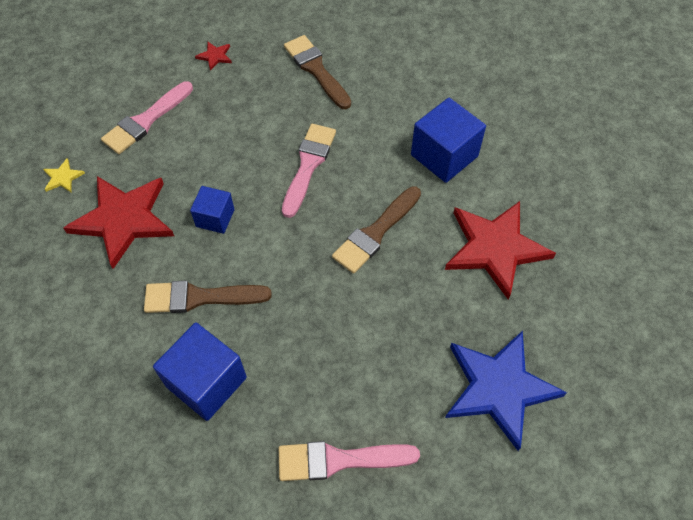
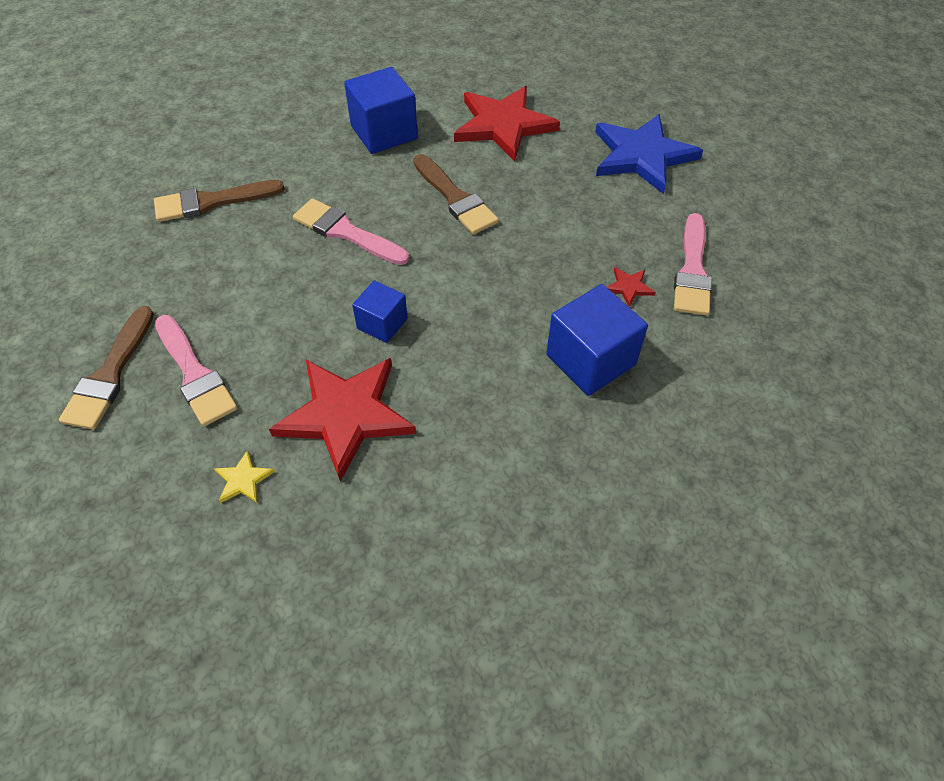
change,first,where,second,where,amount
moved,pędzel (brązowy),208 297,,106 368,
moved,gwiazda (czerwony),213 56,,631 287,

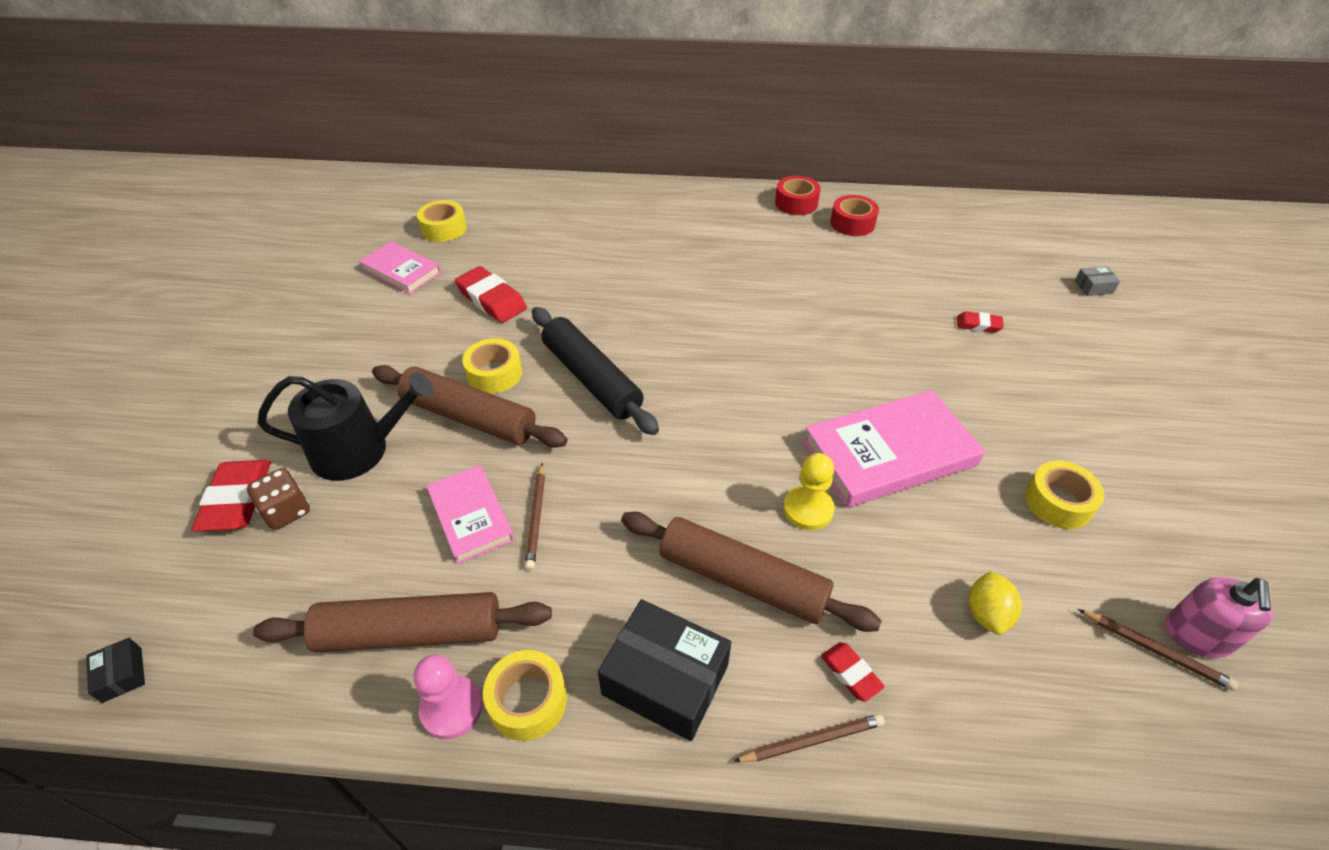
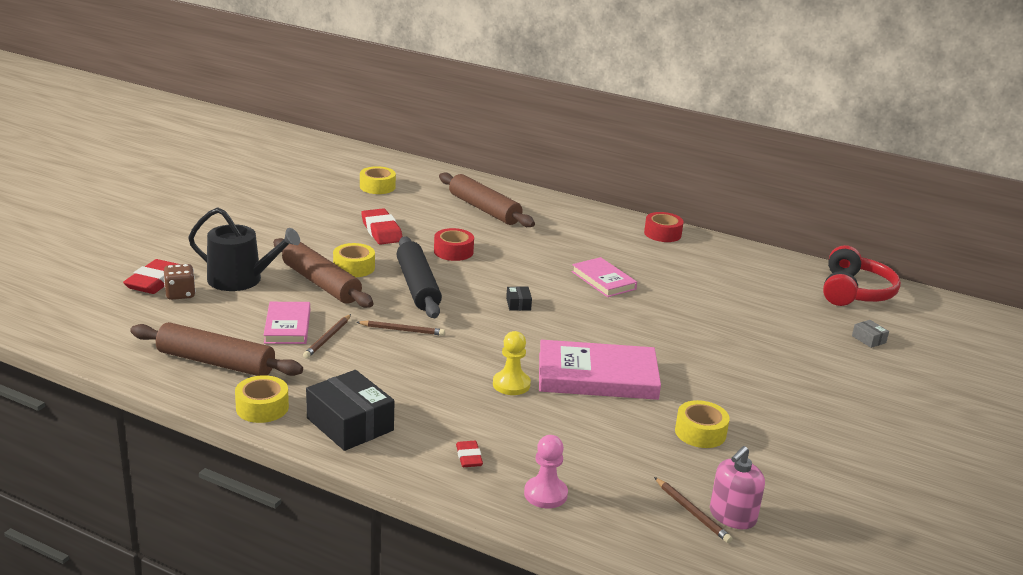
change,first,where,second,where,amount
removed,gumka do mazania (czerwony),980 322,,,
removed,cytryna (żółty),995 602,,,
added,,,słuchawki (czerwony),862 275,
moved,pudełko (czarny),115 670,,519 298,
moved,książka (różowy),400 267,,604 277,
moved,pionek (różowy),448 697,,546 471,
moved,wałek do ciasta (brązowy),751 572,,487 200,
moved,ołówek (brązowy),809 738,,401 328,
moved,taśma klejąca (czerwony),854 215,,454 244,
turned,pudełko (szary),1097 281,,870 334,45 degrees clockwise

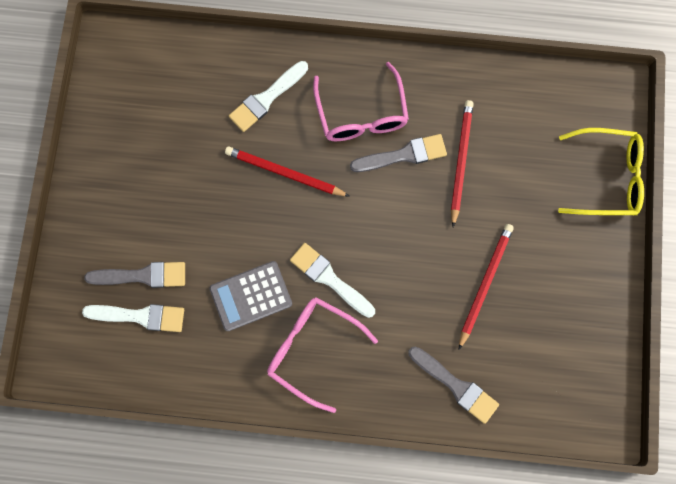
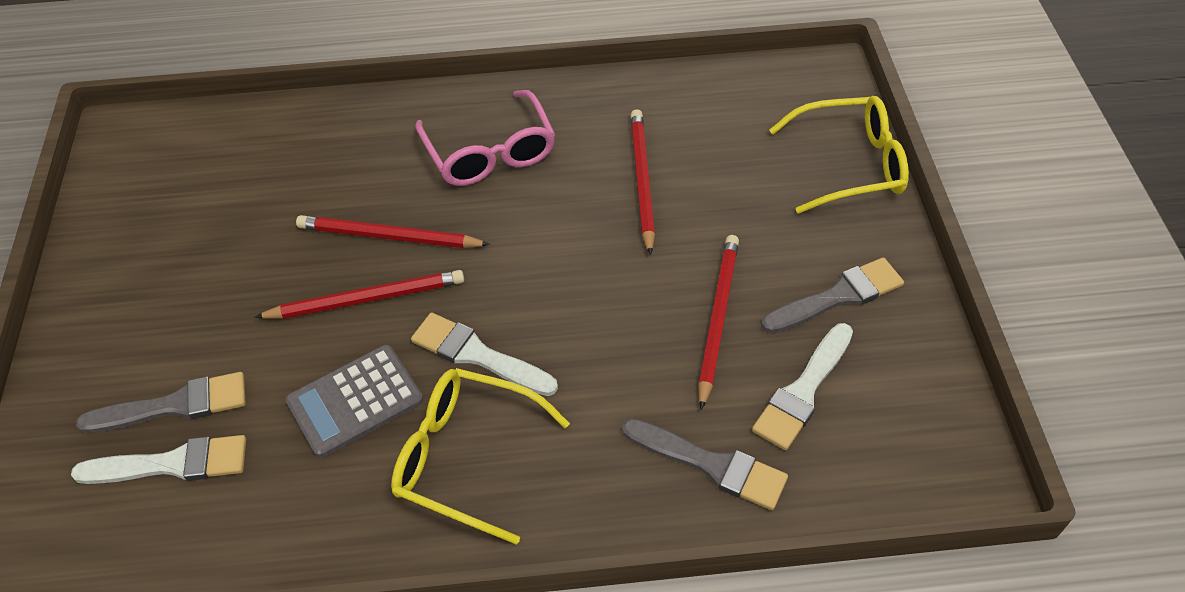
change,first,where,second,where,amount
added,,,ołówek (czerwony),359 294,
moved,pędzel (biały),268 96,,802 386,
moved,pędzel (szary),398 153,,832 295,
recoloured,okulary (różowy),322 355,okulary (żółty),480 456,

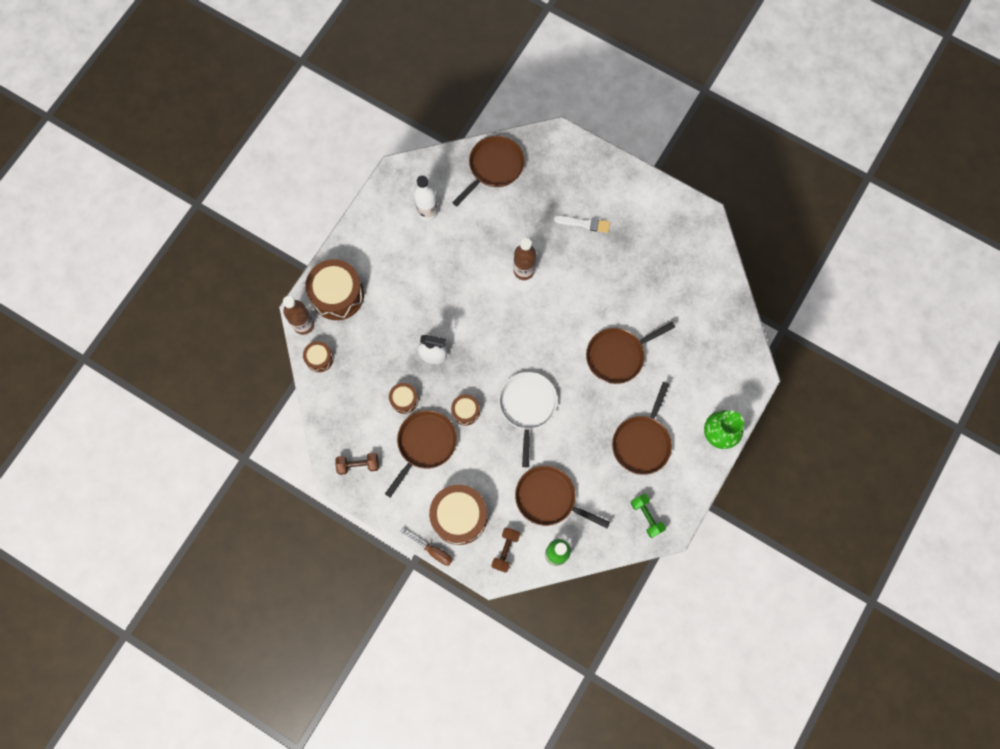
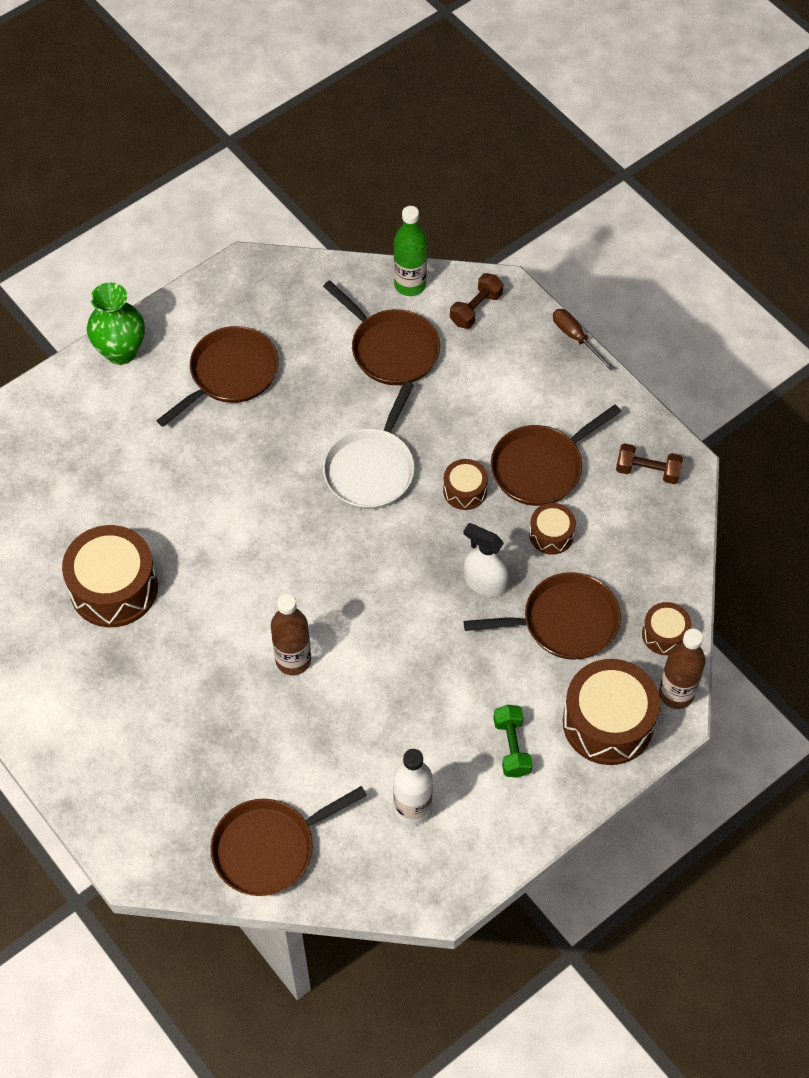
change,first,where,second,where,amount
removed,pędzel (biały),582 224,,,
moved,bęben (brązowy),458 515,,110 576,
moved,patelnia (brązowy),630 353,,542 616,
moved,hantel (zielony),648 516,,513 741,

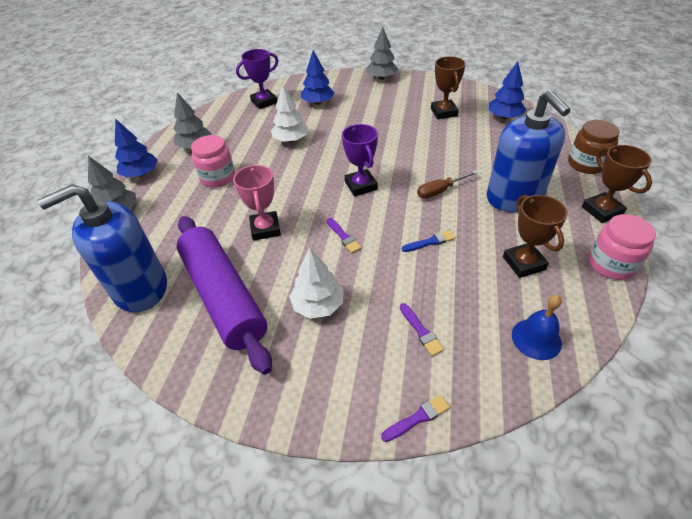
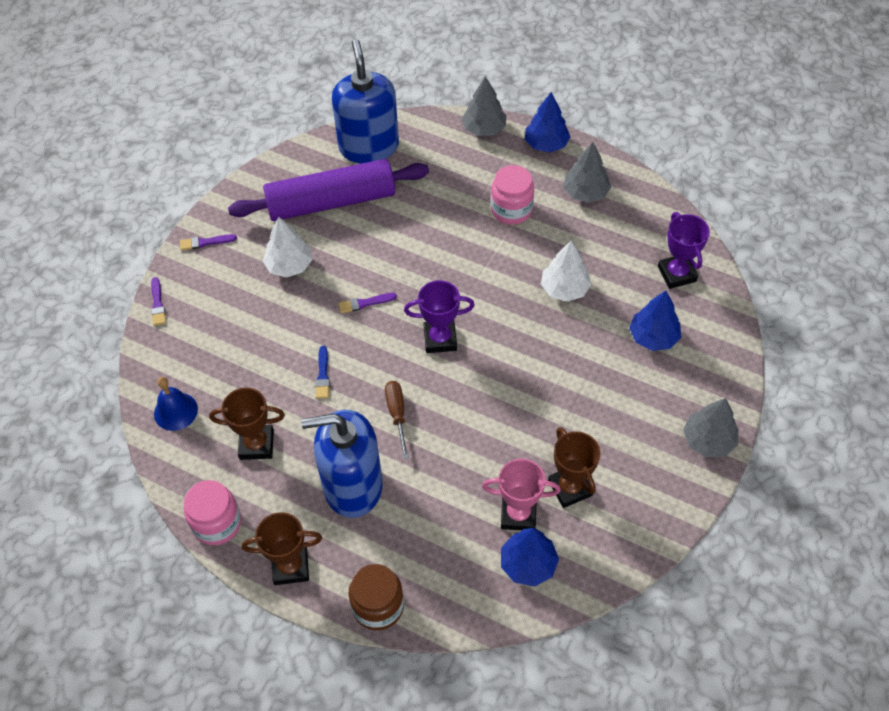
change,first,where,second,where,amount
moved,puchar (różowy),257 203,,521 494,
moved,pędzel (fioletowy),422 329,,208 242,
turned,puchar (brązowy),448 87,,574 467,60 degrees clockwise

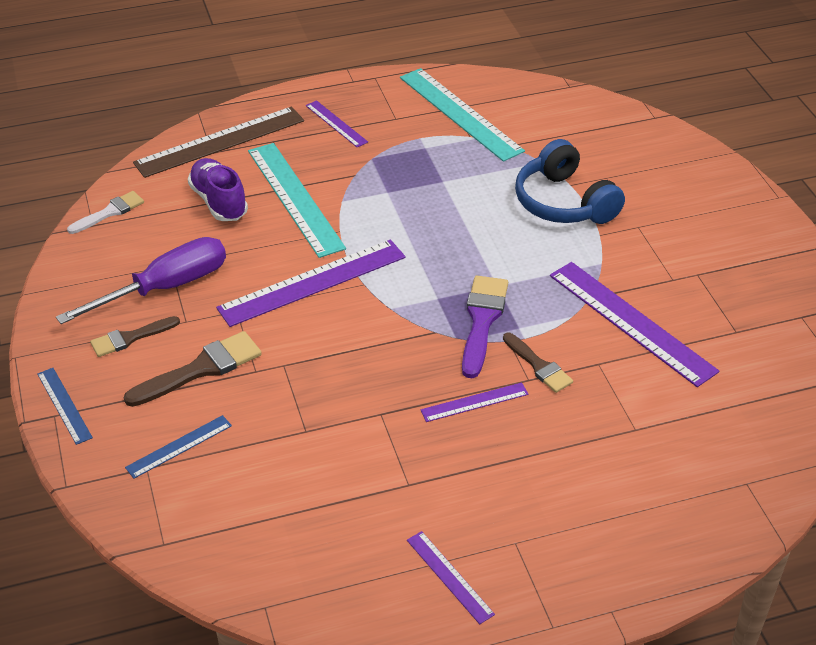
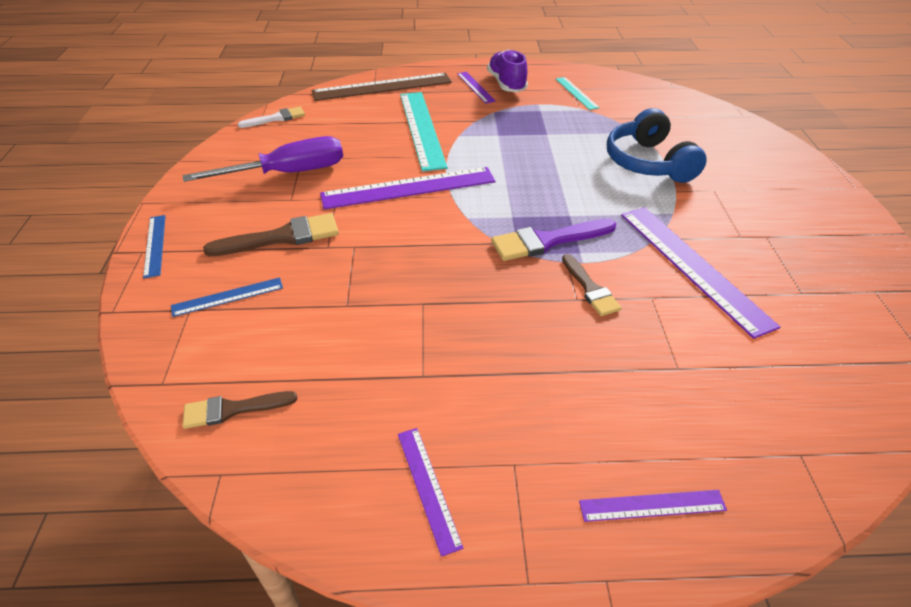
change,first,where,second,where,amount
moved,pędzel (brązowy),135 336,,240 410,
moved,but (fioletowy),218 189,,507 71,
moved,linijka (fioletowy),474 402,,653 506,
turned,pędzel (fioletowy),485 327,,553 240,135 degrees counterclockwise
resized,linijka (turkusowy),462 115,,578 93,x0.51

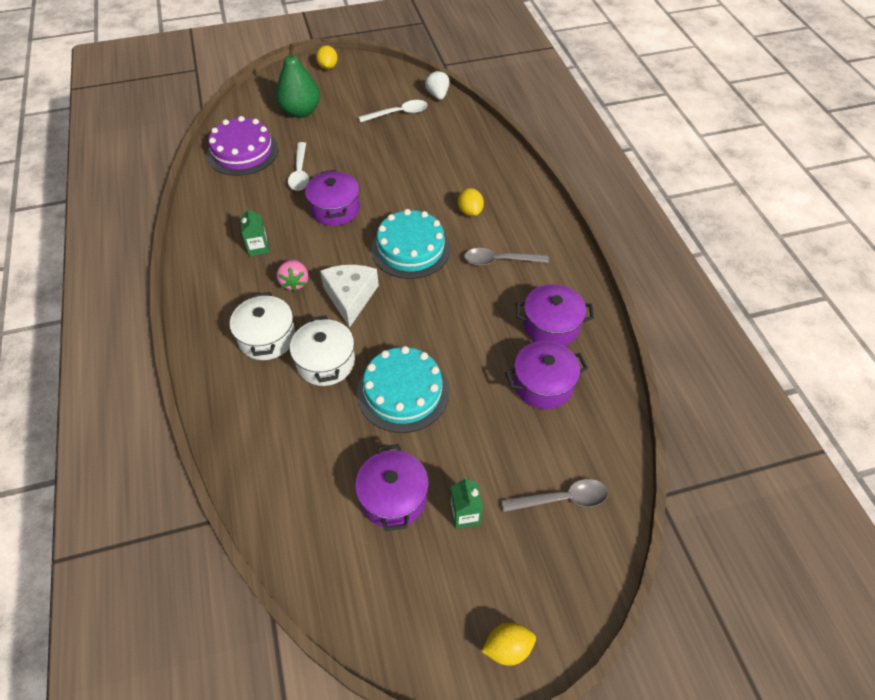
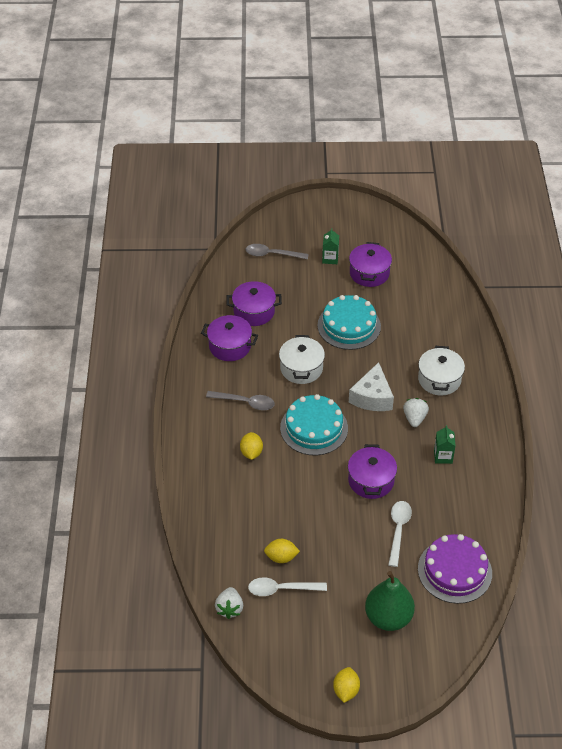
change,first,where,second,where,amount
moved,garnek (biały),322 350,,302 359,
moved,cytryna (żółty),508 644,,282 551,
recoloured,truskawka (różowy),292 275,truskawka (biały),416 412,

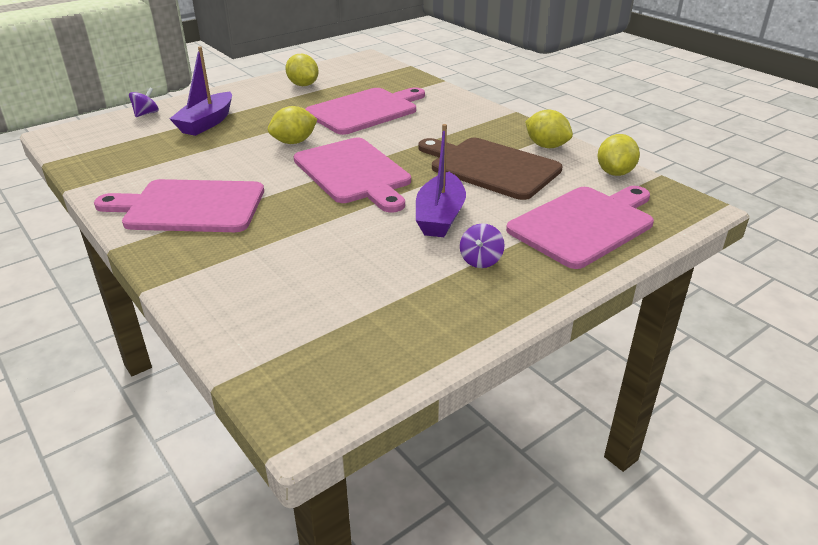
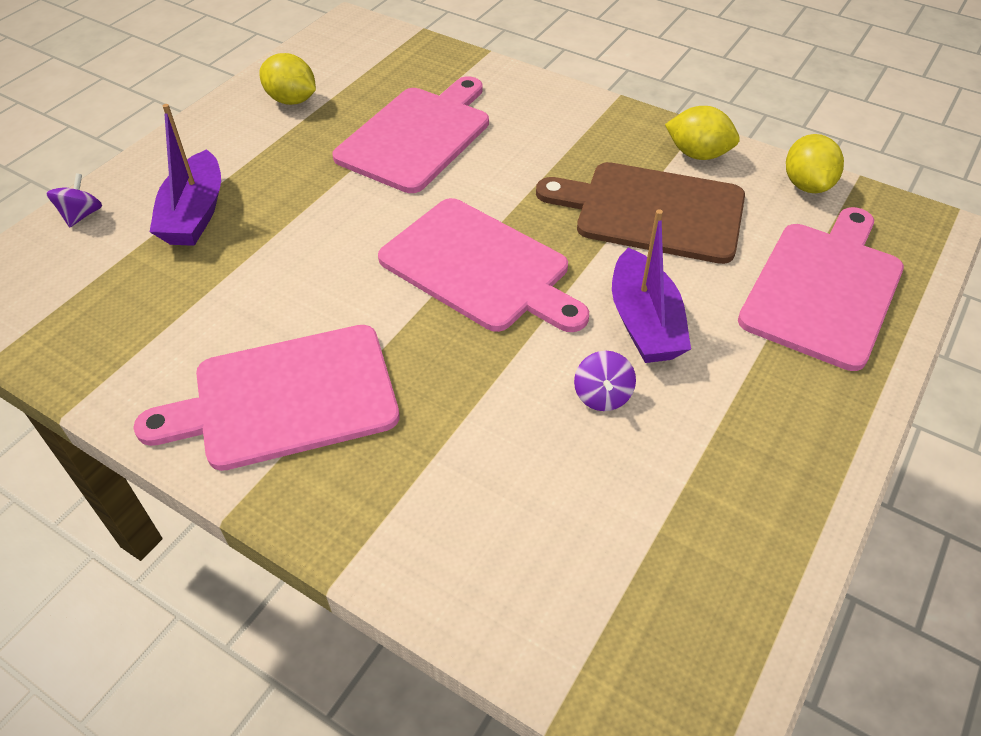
change,first,where,second,where,amount
removed,cytryna (żółty),293 125,,,
moved,bączek (fioletowy),482 245,,605 381,

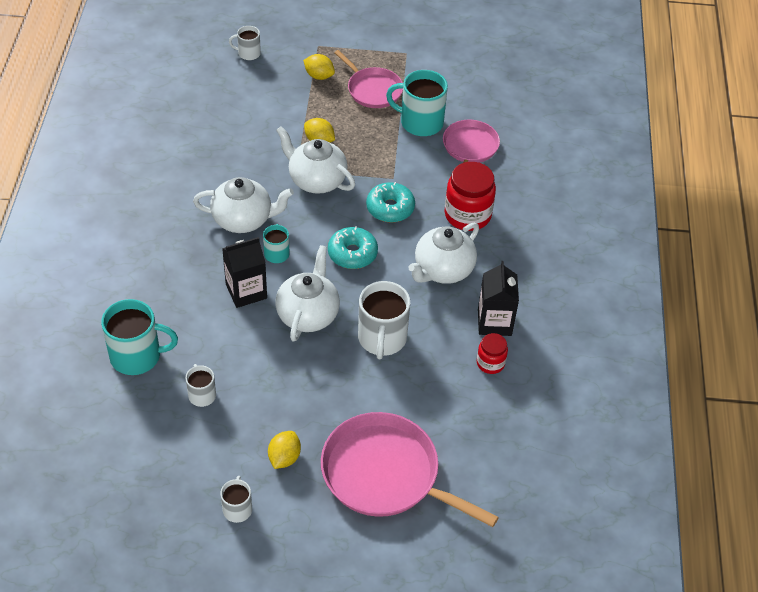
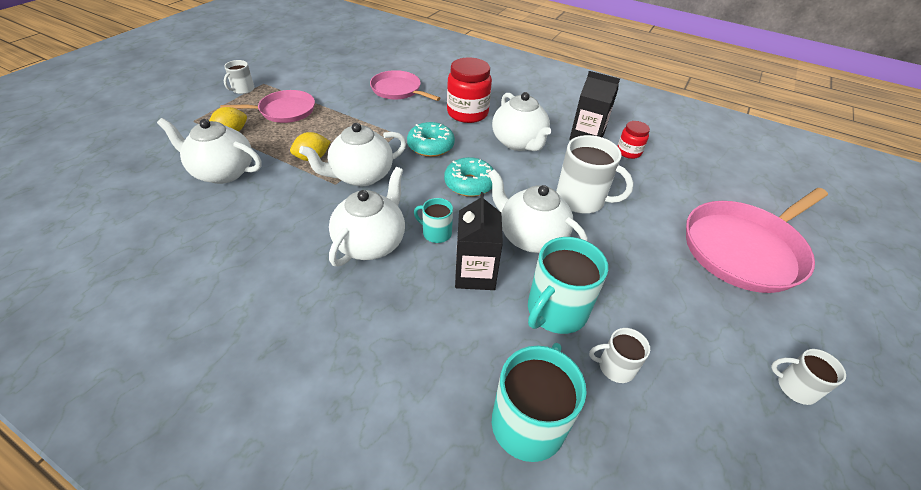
change,first,where,second,where,amount
removed,cytryna (żółty),284 450,,,
added,,,imbryk (biały),209 151,
moved,kubek (biały),245 43,,239 77,
moved,kubek (turkusowy),417 103,,568 285,

